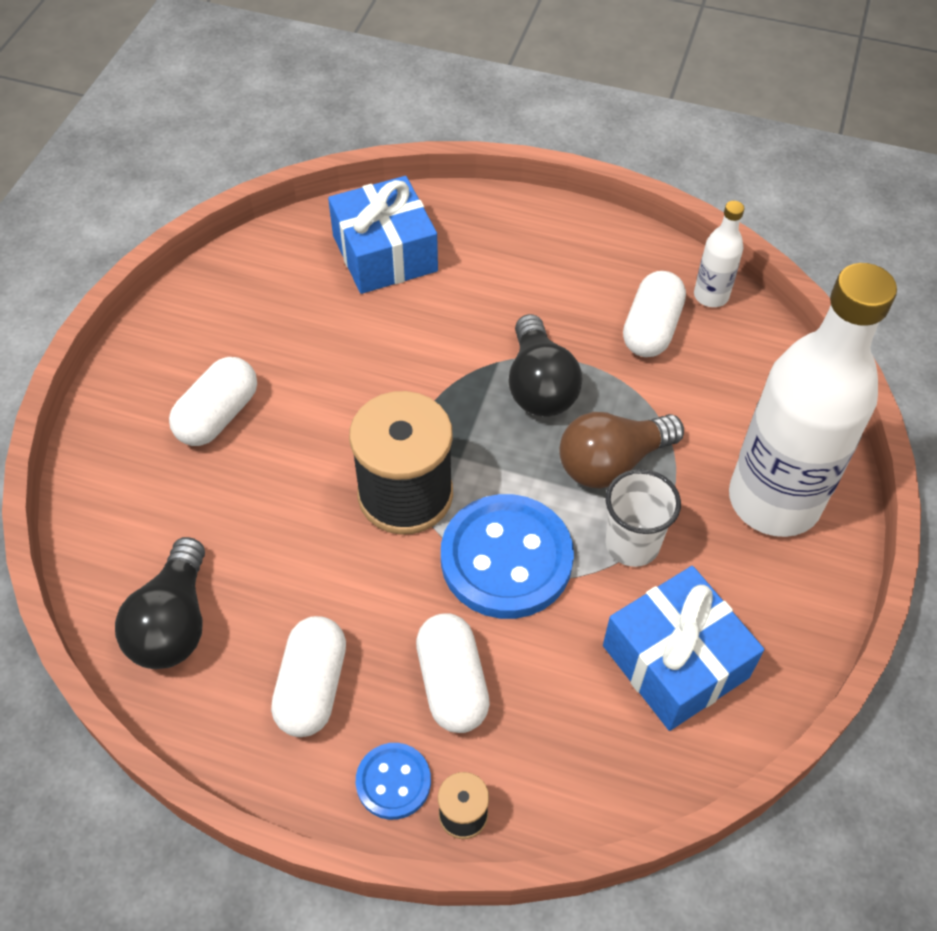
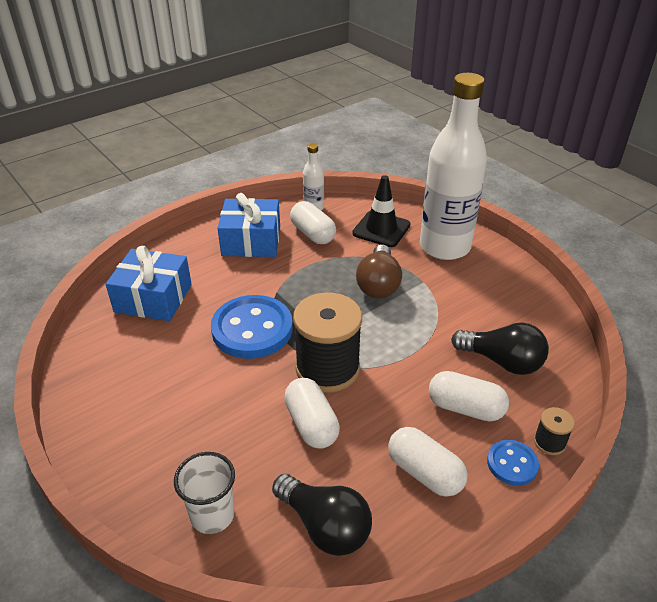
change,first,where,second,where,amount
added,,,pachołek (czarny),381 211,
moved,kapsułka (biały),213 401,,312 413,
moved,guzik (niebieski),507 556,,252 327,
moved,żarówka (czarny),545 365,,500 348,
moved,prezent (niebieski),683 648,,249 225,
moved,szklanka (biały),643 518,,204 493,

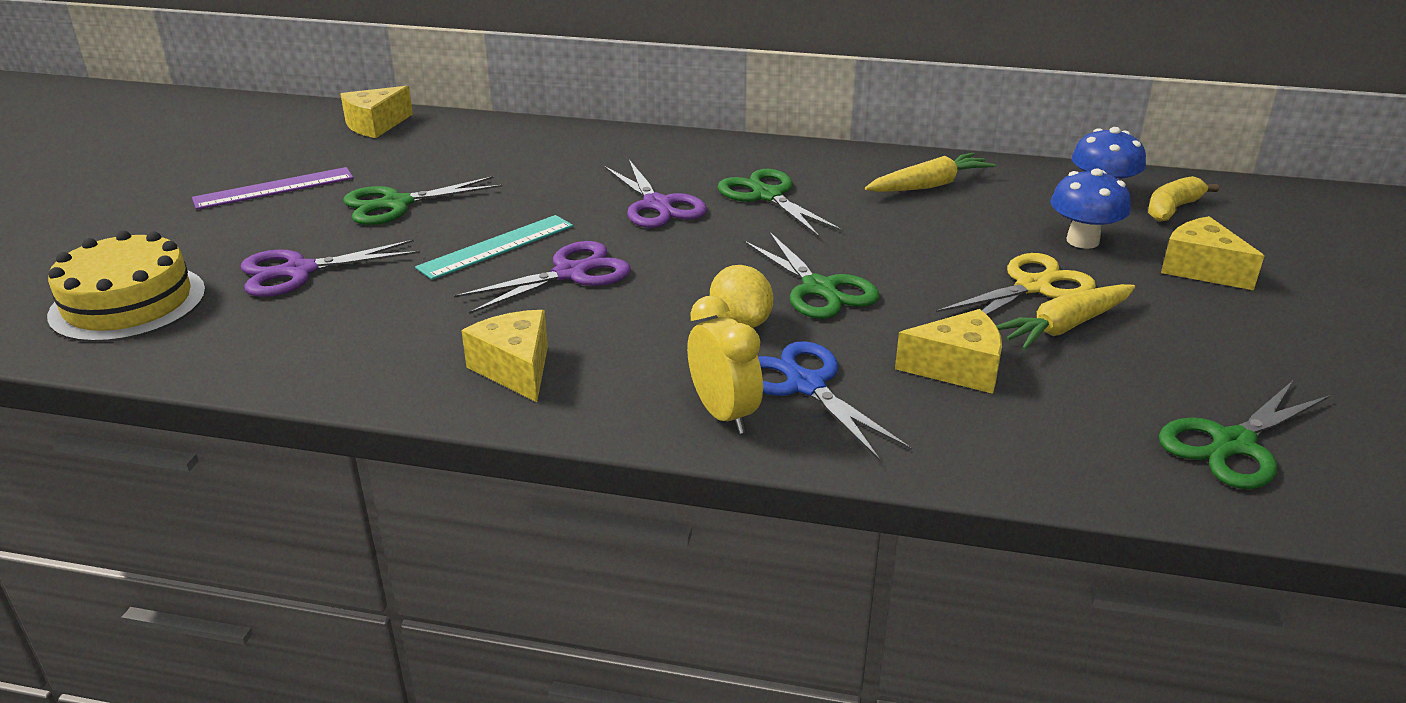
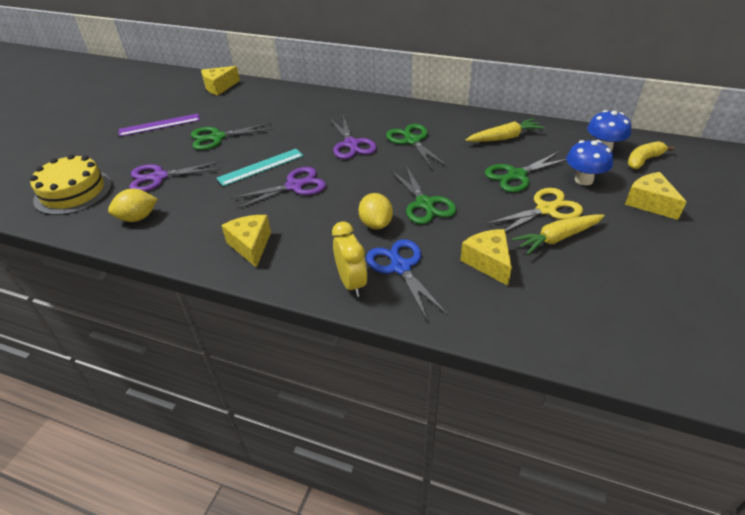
change,first,where,second,where,amount
added,,,cytryna (żółty),133 205,
moved,nożyczki (zielony),1245 434,,525 172,
turned,ser (żółty),948 351,,486 257,120 degrees counterclockwise

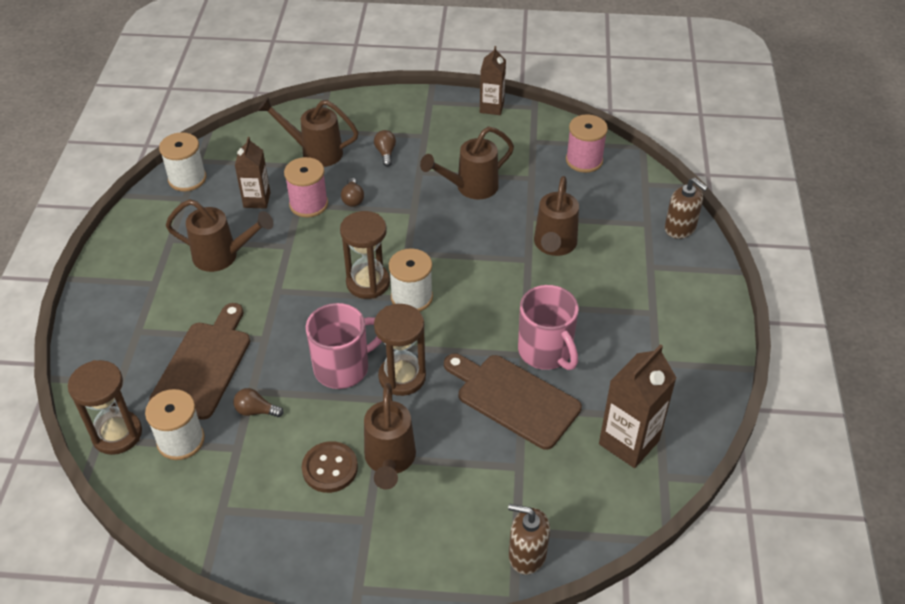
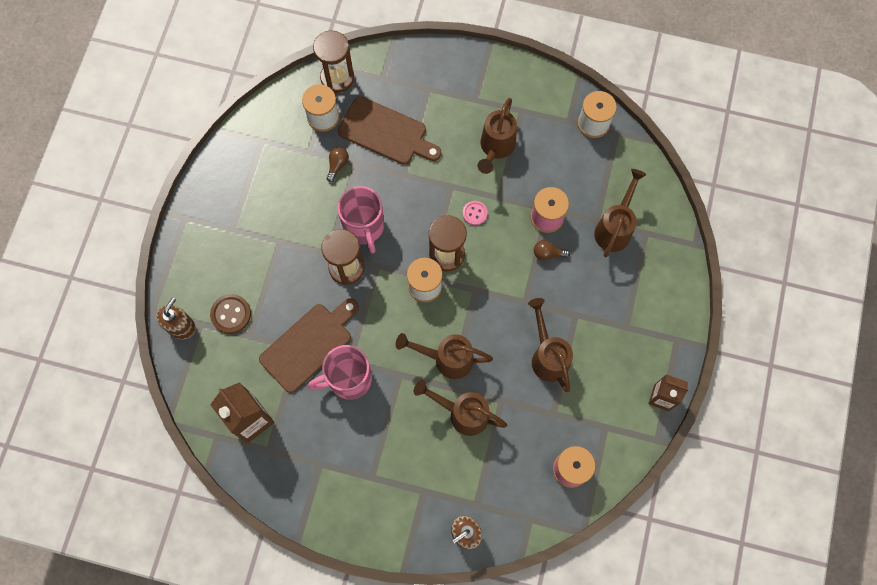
change,first,where,second,where,amount
removed,karton mleka (brązowy),252 173,,,
removed,żarówka (brązowy),385 148,,,
added,,,guzik (różowy),475 213,
moved,guzik (brązowy),330 467,,230 314,
moved,konewka (brązowy),390 436,,444 356,

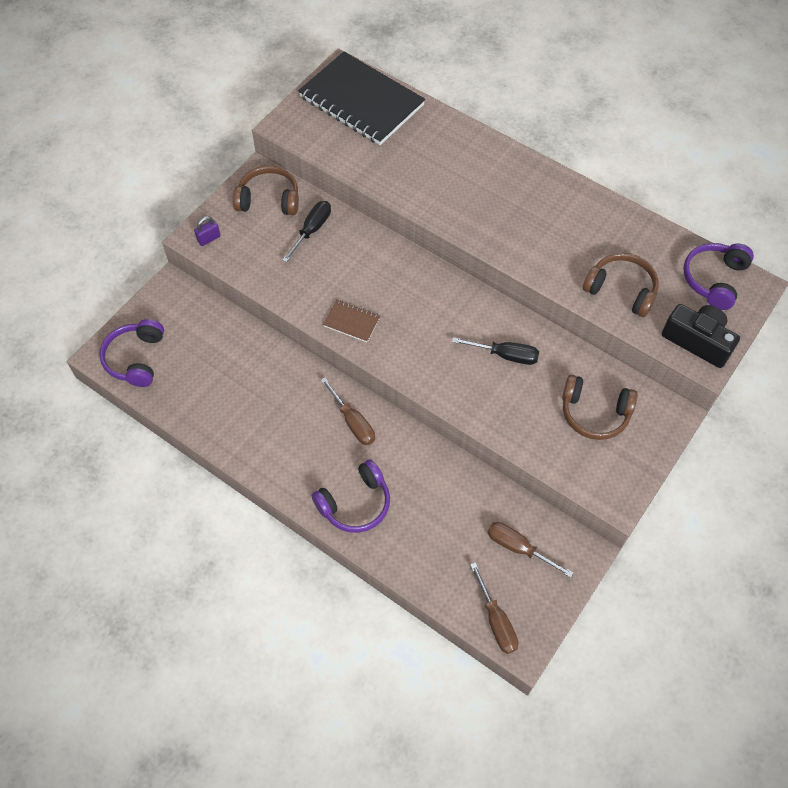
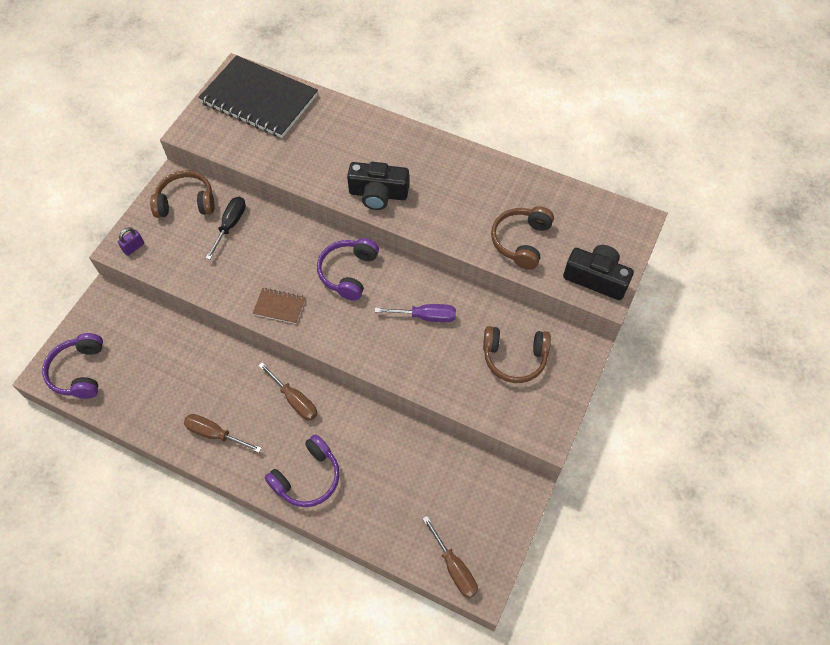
change,first,where,second,where,amount
added,,,aparat fotograficzny (czarny),378 186,
moved,śrubokręt (brązowy),530 550,,223 433,
moved,słuchawki (fioletowy),718 276,,348 269,
recoloured,śrubokręt (czarny),495 351,śrubokręt (fioletowy),415 313,
turned,słuchawki (brązowy),620 285,,522 238,90 degrees counterclockwise

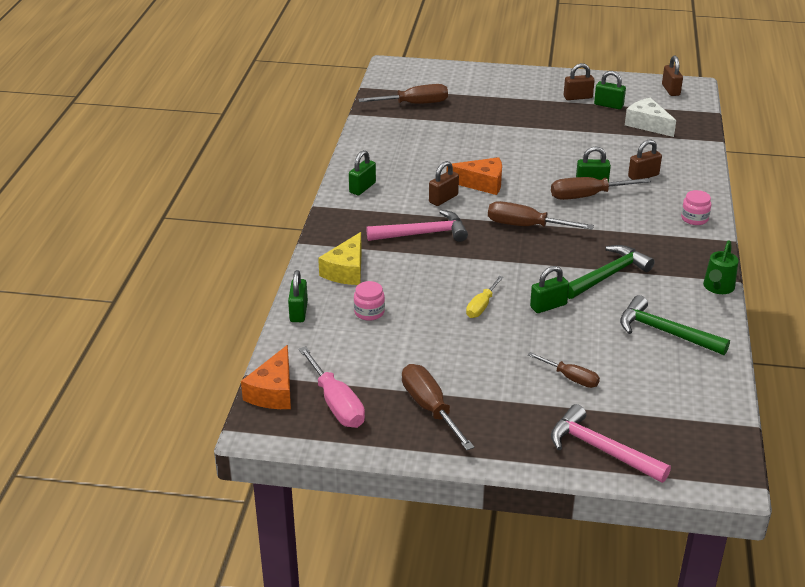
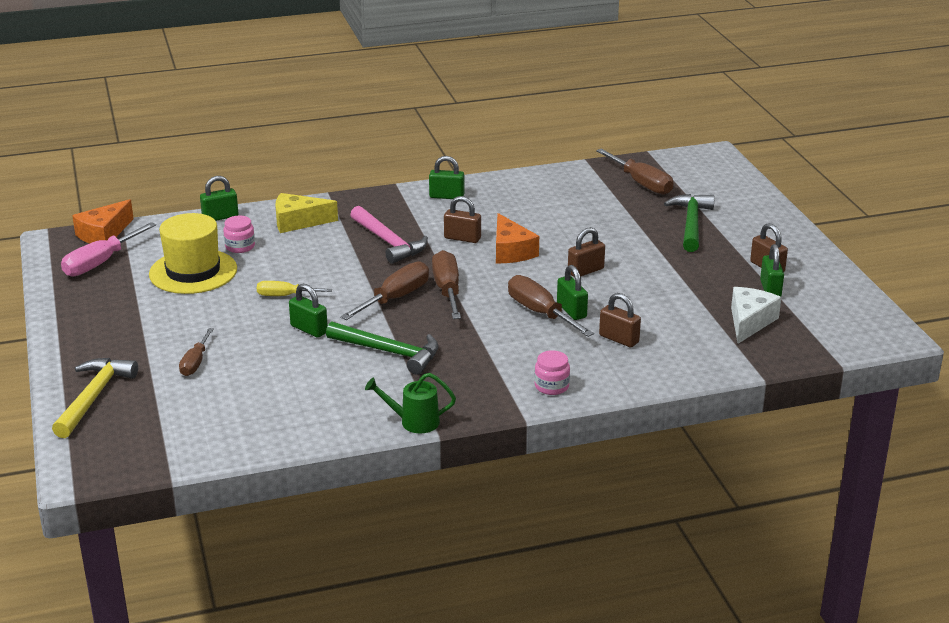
change,first,where,second,where,amount
added,,,kapelusz (żółty),193 253,
moved,śrubokręt (brązowy),438 407,,384 291,
moved,młotek (zielony),675 325,,689 223,
moved,kłódka (brązowy),672 76,,586 252,
recoloured,młotek (różowy),611 443,młotek (żółty),95 398,
turned,ser (pomarańczowy),266 377,,103 221,45 degrees counterclockwise

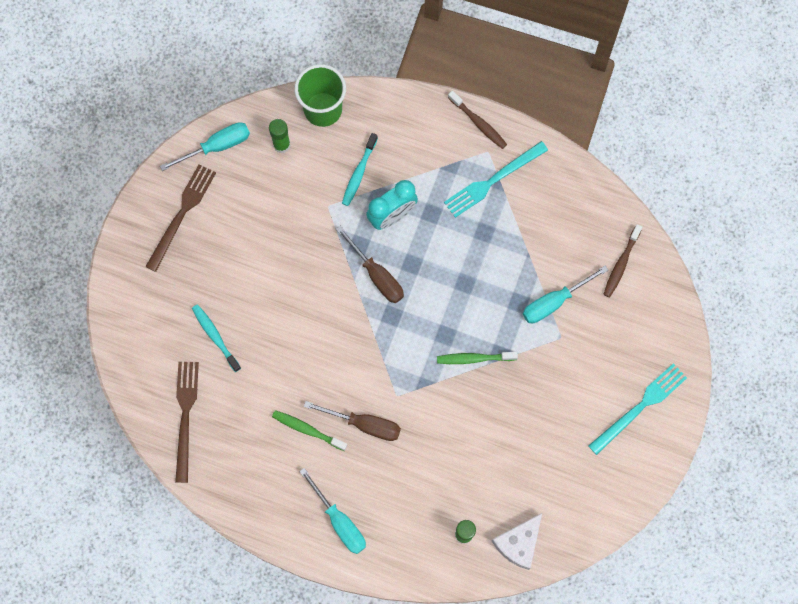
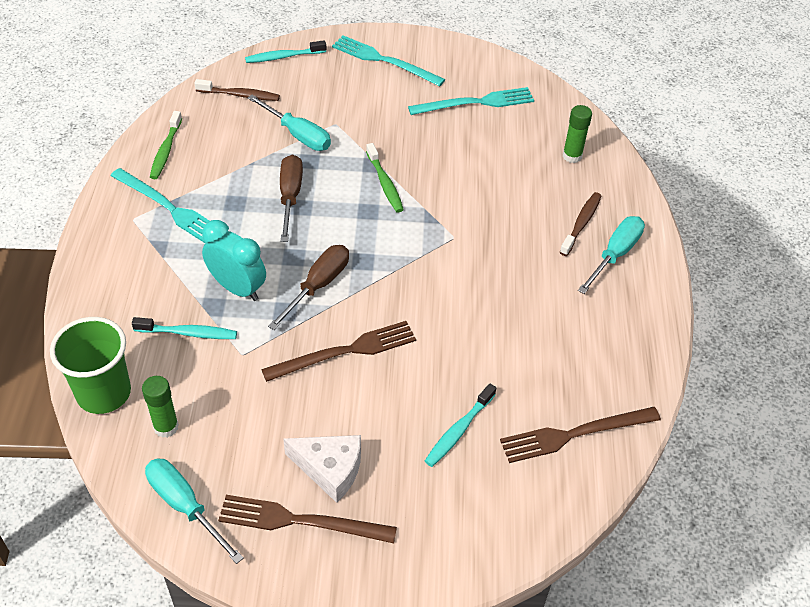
change,first,where,second,where,amount
added,,,szczoteczka do zębów (turkusowy),285 51,
added,,,widelec (brązowy),338 351,
added,,,widelec (turkusowy),471 101,
moved,szczoteczka do zębów (zielony),309 430,,166 145,
moved,śrubokręt (brązowy),352 421,,291 198,
moved,szczoteczka do zębów (brązowy),477 120,,580 224,
moved,ser (biały),517 541,,322 469,

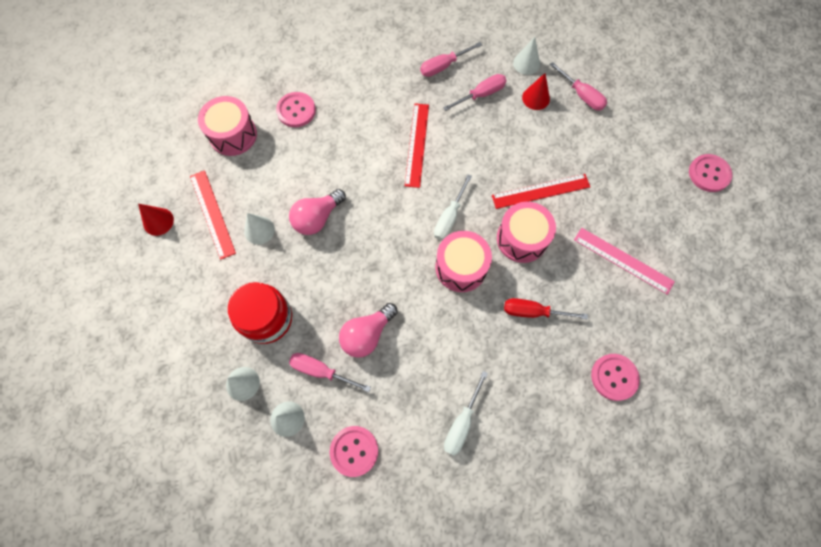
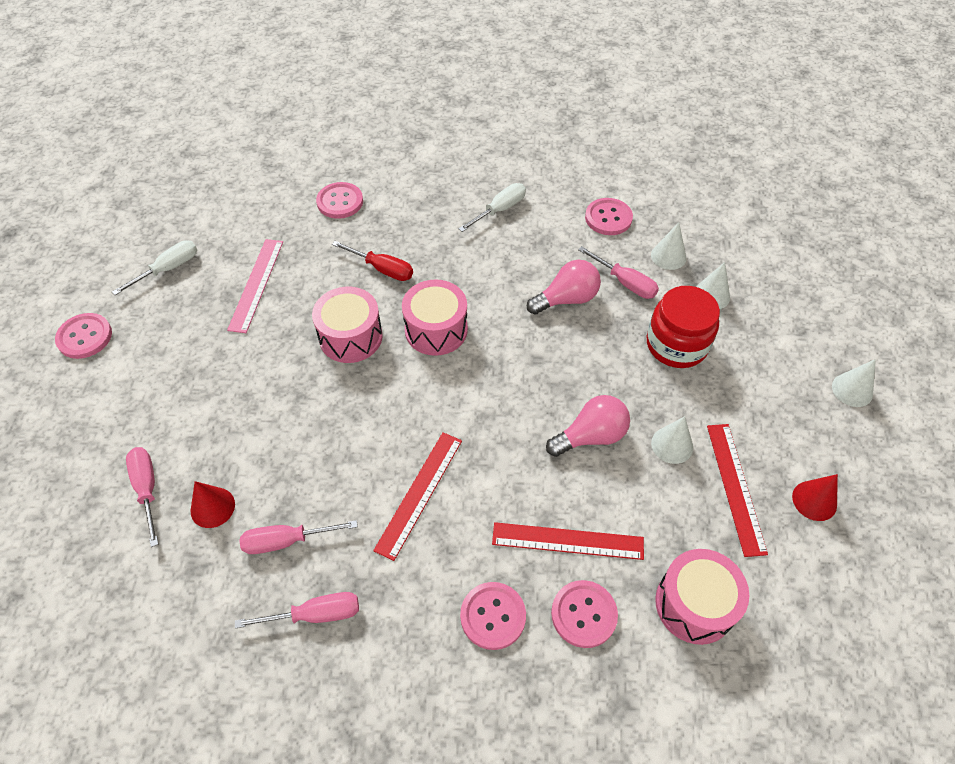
change,first,where,second,where,amount
added,,,guzik (różowy),493 616,
moved,śrubokręt (biały),453 207,,154 267,
moved,linijka (czerwony),541 191,,568 541,
moved,stożek (biały),526 56,,854 383,
turned,linijka (różowy),624 261,,255 286,45 degrees clockwise

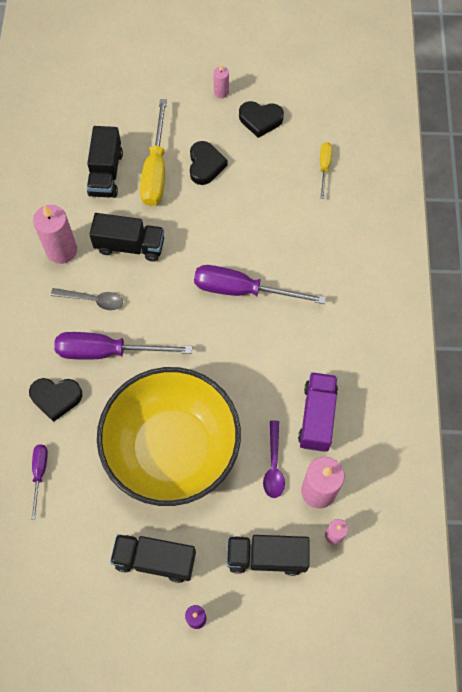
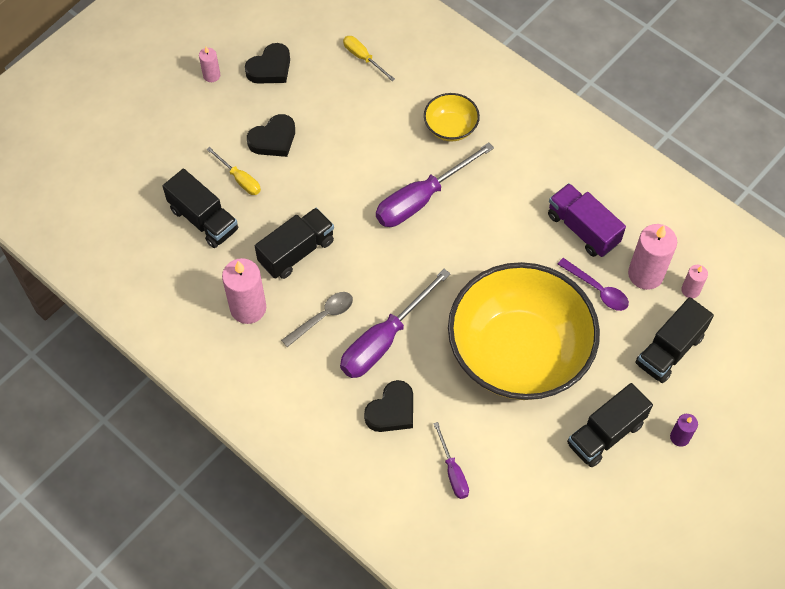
change,first,where,second,where,amount
added,,,miska (żółty),452 117,
turned,śrubokręt (fioletowy),39 482,,451 460,150 degrees counterclockwise
turned,serce (czarny),209 163,,271 135,105 degrees clockwise
resized,śrubokręt (żółty),153 152,,233 171,x0.52

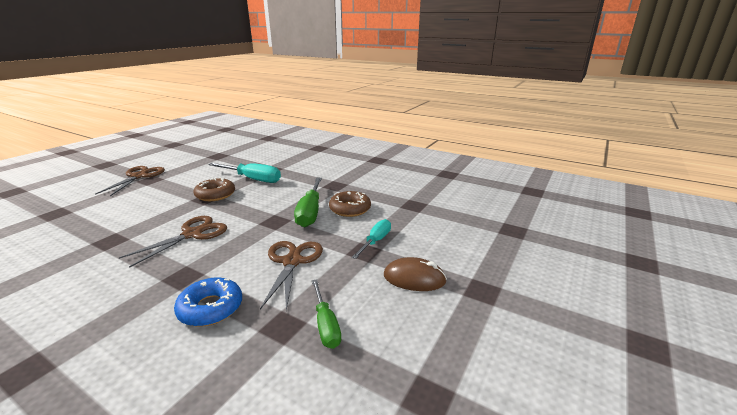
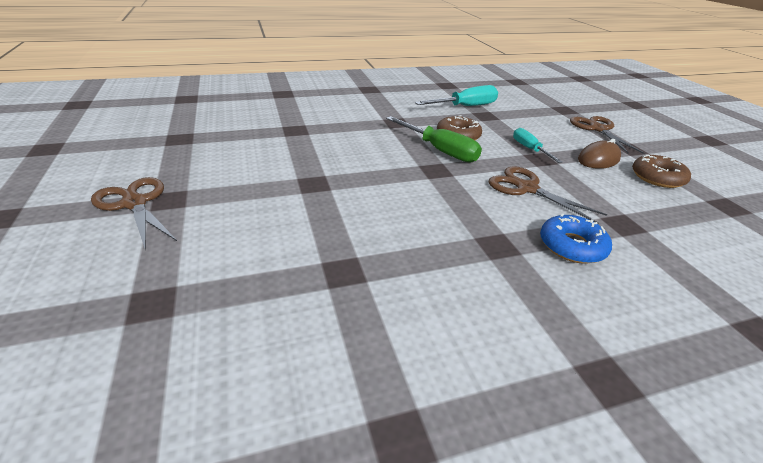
change,first,where,second,where,amount
removed,śrubokręt (zielony),326 314,,,
moved,nożyczki (brązowy),173 242,,607 135,
moved,donut (brązowy),214 189,,661 171,
moved,śrubokręt (turkusowy),244 173,,456 95,

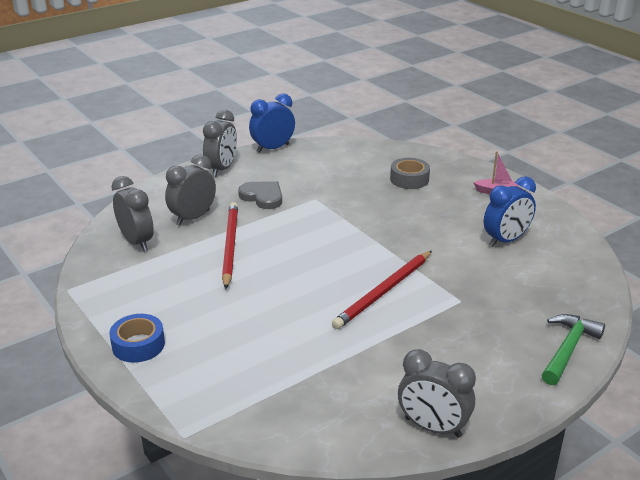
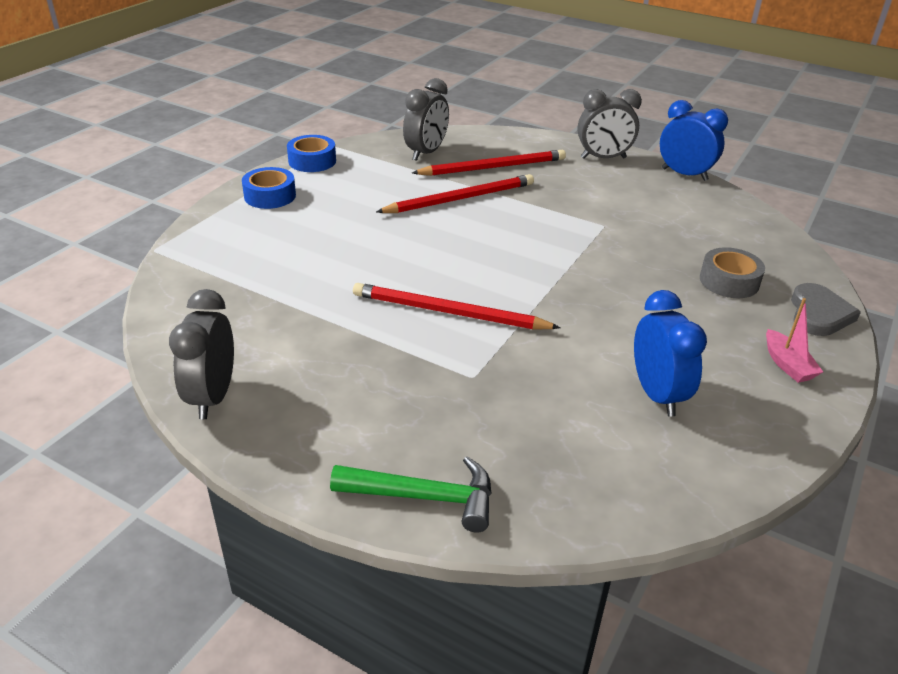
change,first,where,second,where,amount
added,,,taśma klejąca (niebieski),311 153,
moved,serce (szary),260 195,,826 309,
replaced,budzik (szary),190 190,ołówek (czerwony),489 163,
turned,budzik (niebieski),510 211,,670 353,135 degrees counterclockwise

